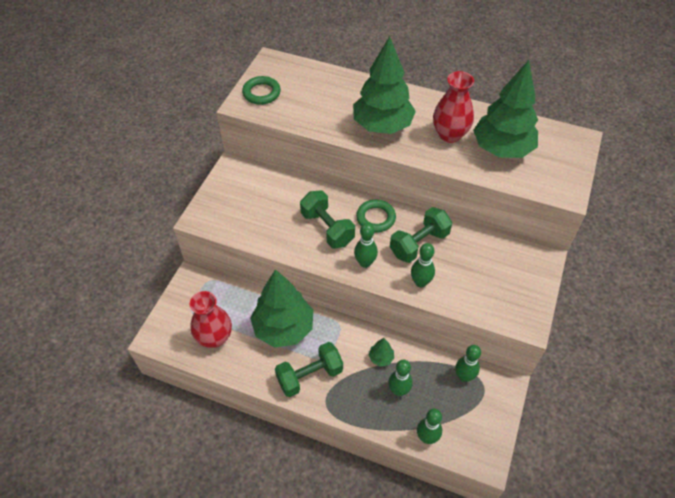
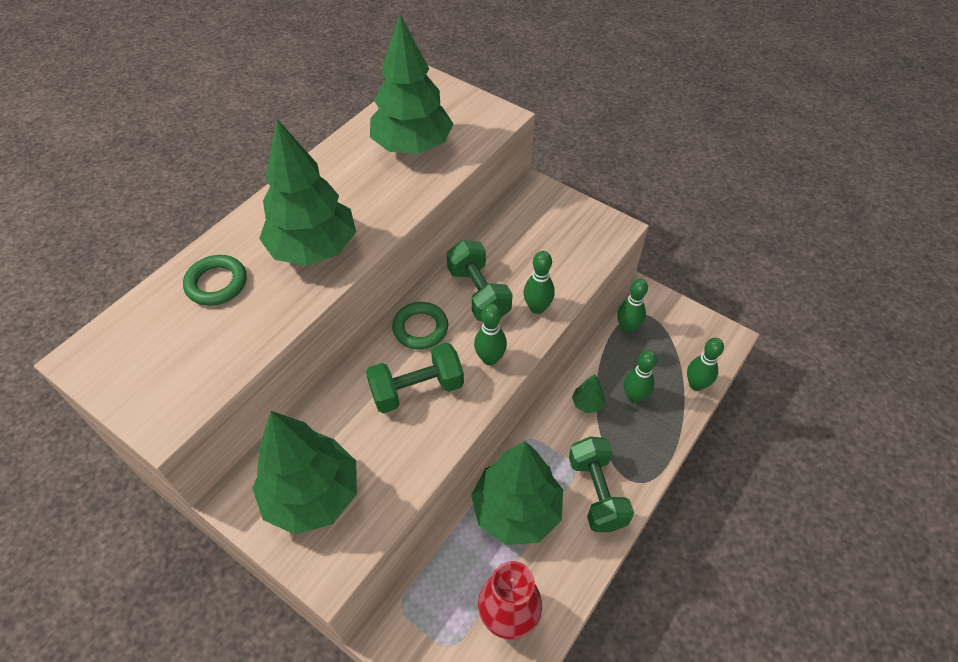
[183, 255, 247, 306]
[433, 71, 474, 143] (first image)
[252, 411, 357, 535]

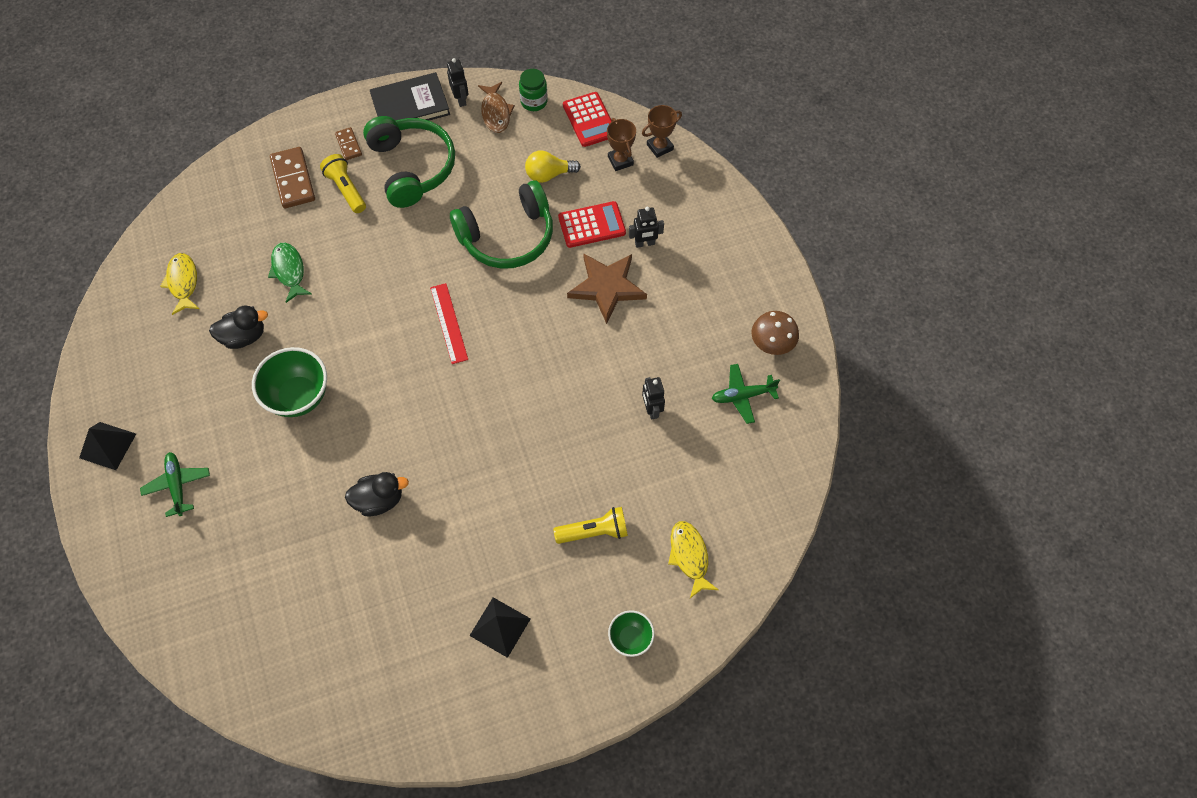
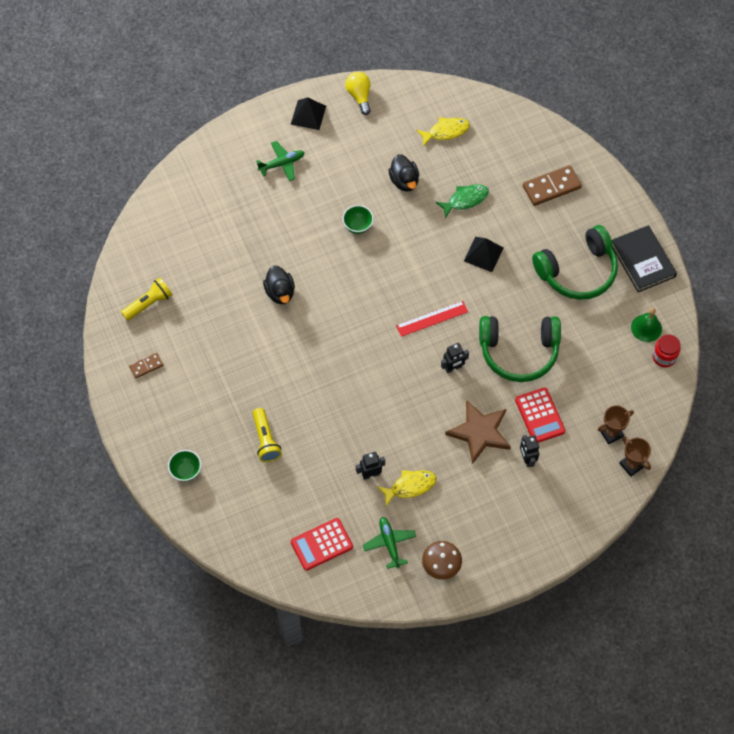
[342, 205, 374, 234]
[121, 278, 172, 321]
[129, 353, 163, 378]
[441, 343, 469, 373]
[479, 316, 561, 382]
[464, 237, 504, 272]
[631, 308, 662, 342]
[653, 334, 681, 368]
[345, 72, 371, 115]
[291, 518, 353, 571]
[377, 470, 437, 506]

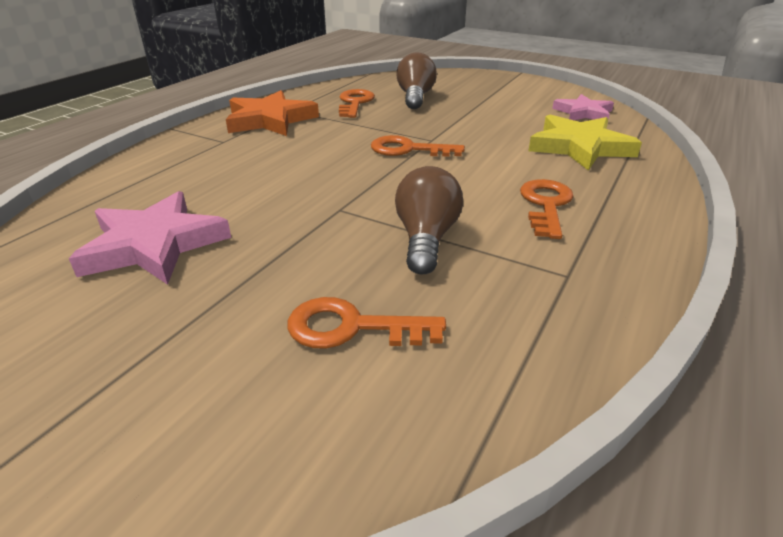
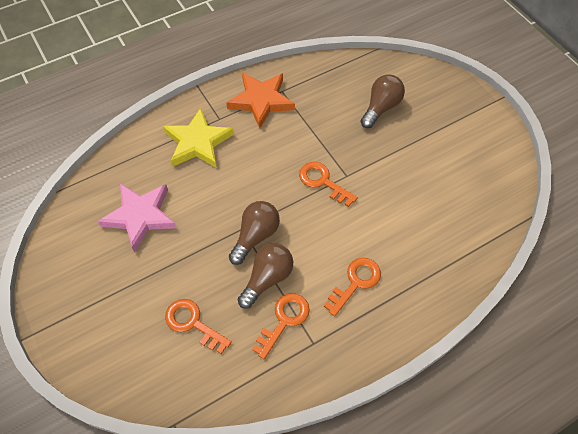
[252, 293, 310, 359]
[163, 108, 234, 168]
[552, 94, 614, 120] (first image)
[229, 201, 280, 265]

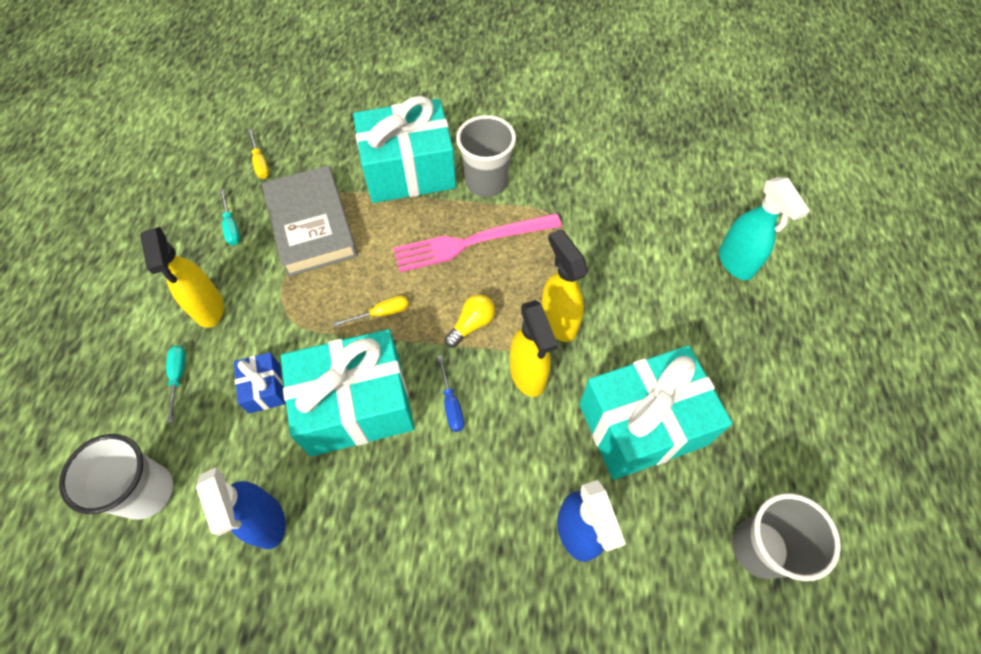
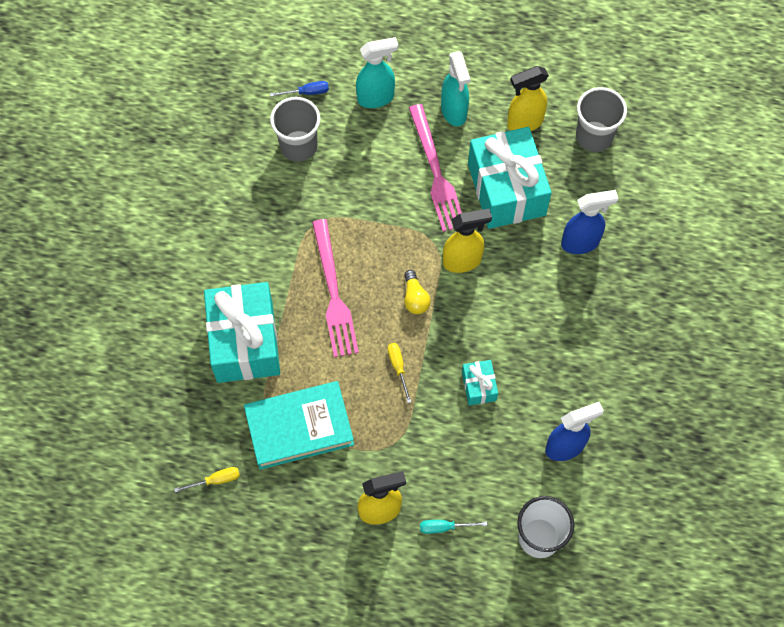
[219, 189, 240, 245] (first image)
[234, 352, 285, 413] (first image)
[244, 381, 354, 470]
[462, 360, 498, 406]
[270, 81, 329, 97]
[404, 270, 431, 314]
[270, 97, 320, 162]
[507, 66, 549, 131]
[409, 104, 462, 232]
[441, 51, 471, 126]

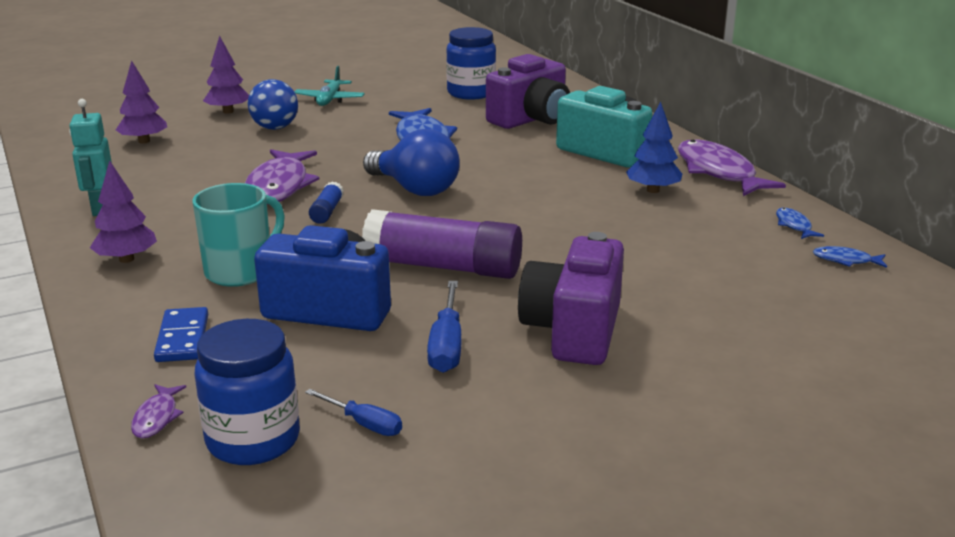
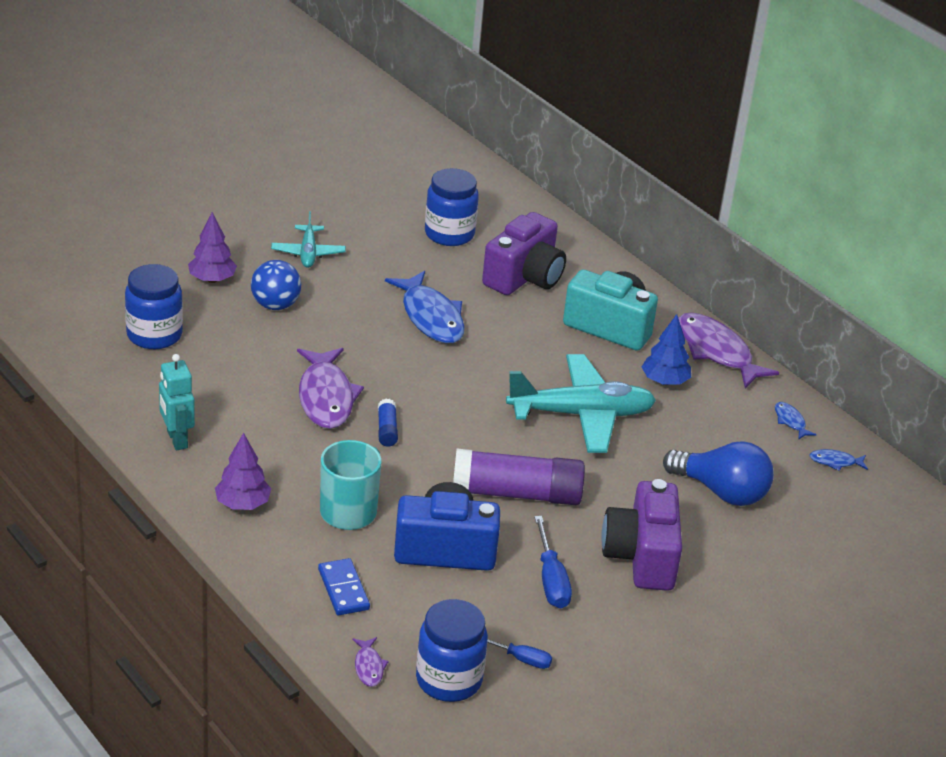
[125, 264, 183, 349]
[663, 441, 774, 506]
[506, 354, 656, 453]

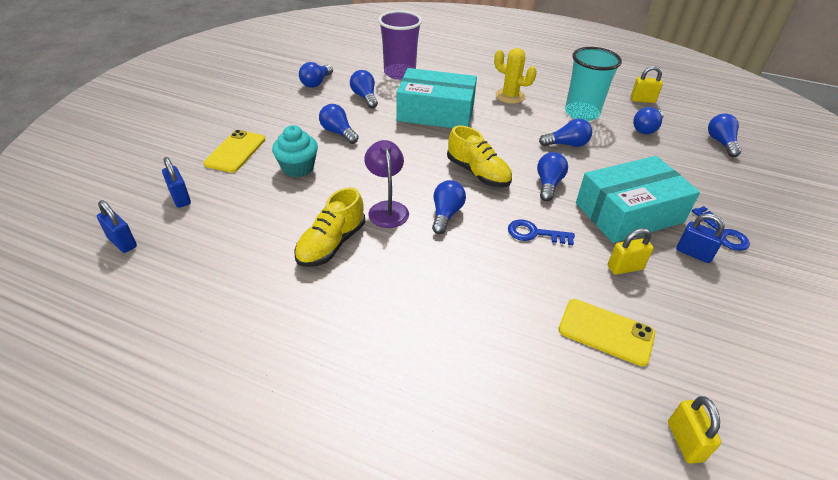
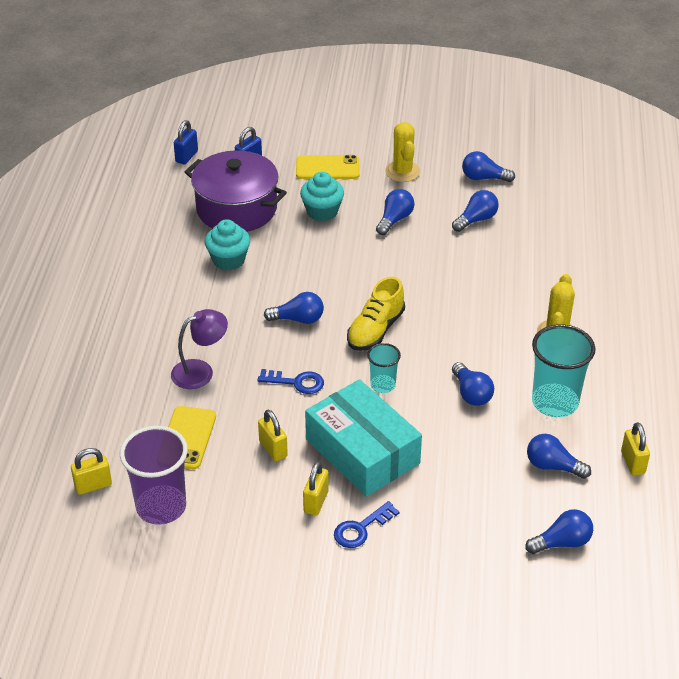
[205, 219, 250, 271]
[171, 309, 228, 389]
[120, 426, 188, 525]
[396, 68, 477, 128] (first image)
[258, 369, 324, 394]
[367, 343, 401, 393]
[303, 461, 329, 515]
[185, 150, 287, 232]
[385, 122, 420, 182]

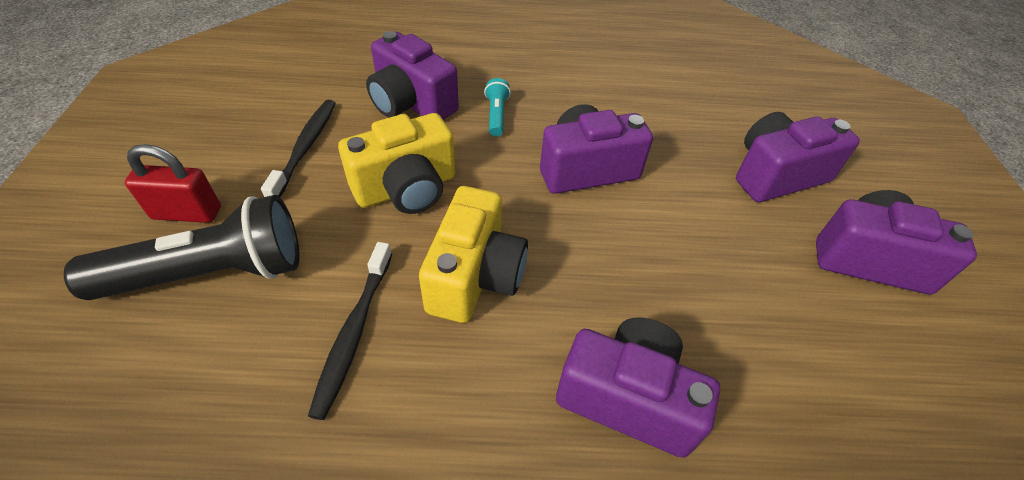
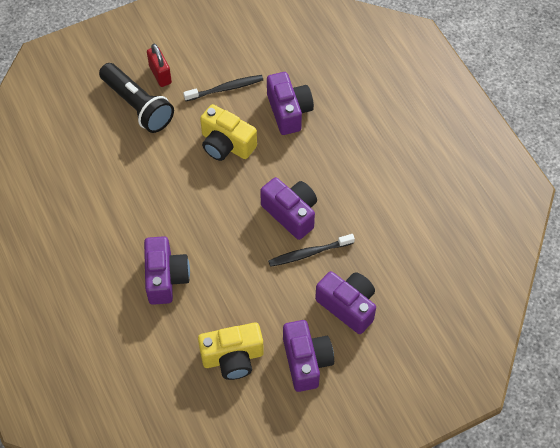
[268, 234, 355, 267]
[267, 72, 314, 135]
[198, 322, 264, 380]
[484, 78, 511, 137] (first image)

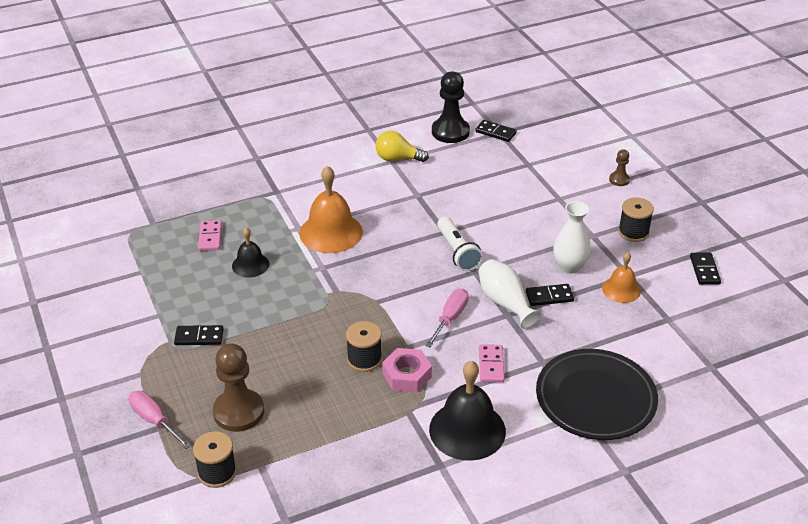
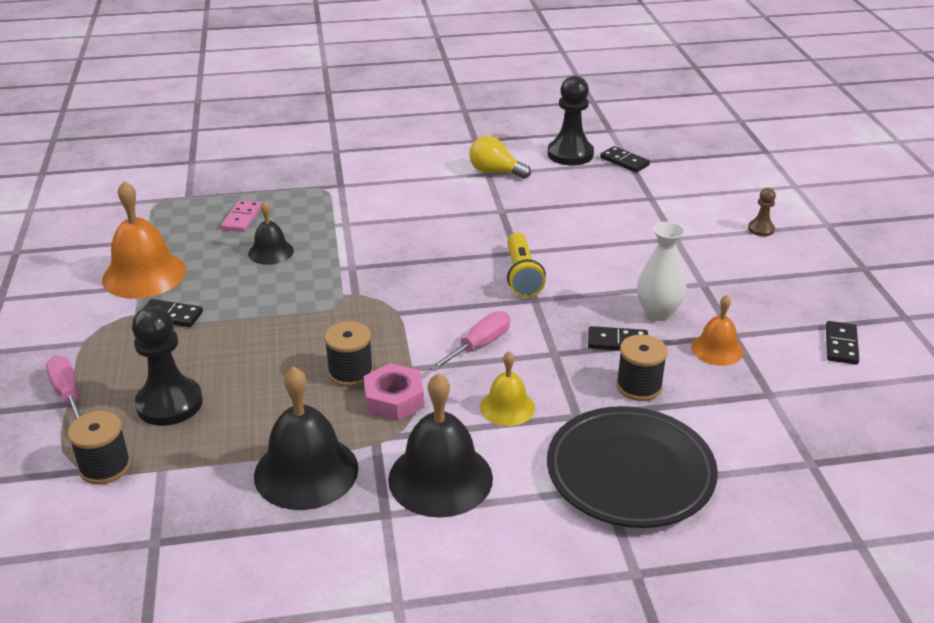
[132, 306, 203, 426]
[102, 181, 186, 299]
[507, 233, 546, 297]
[478, 259, 541, 329] (first image)
[480, 351, 535, 426]
[616, 334, 668, 401]
[254, 366, 359, 510]

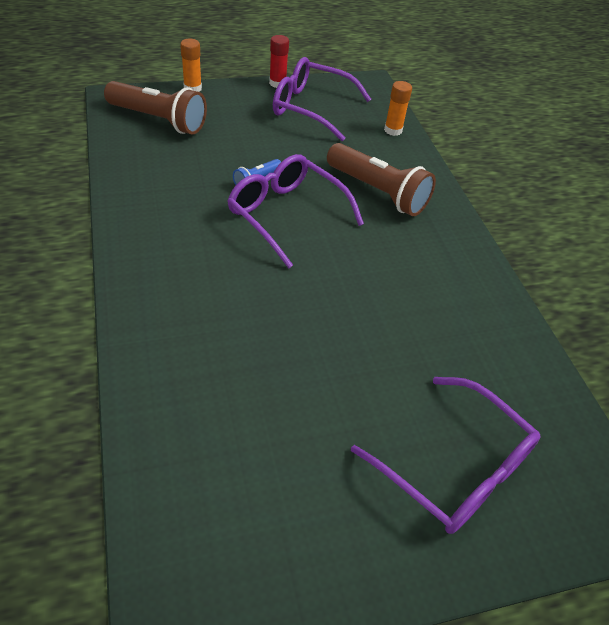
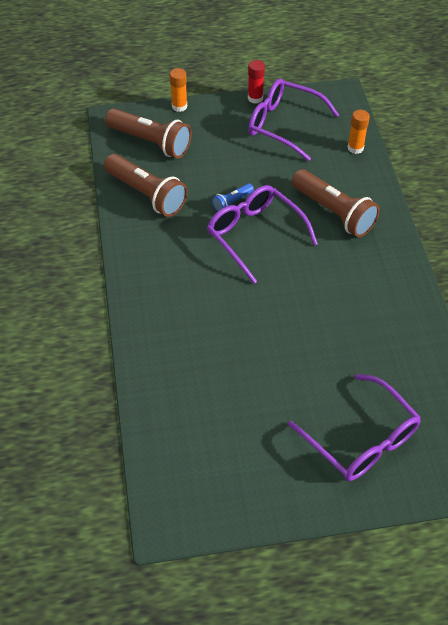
[104, 154, 188, 217]

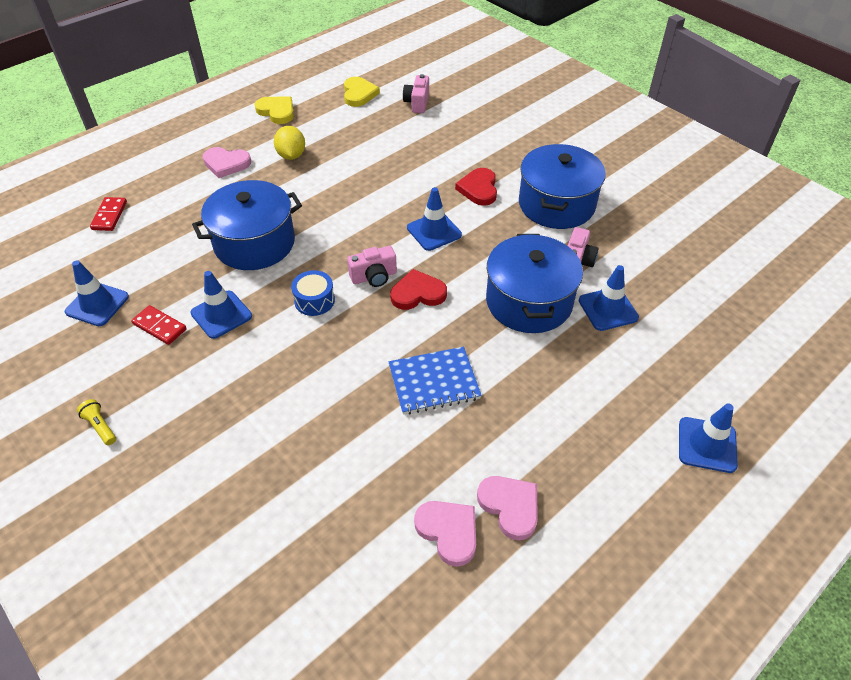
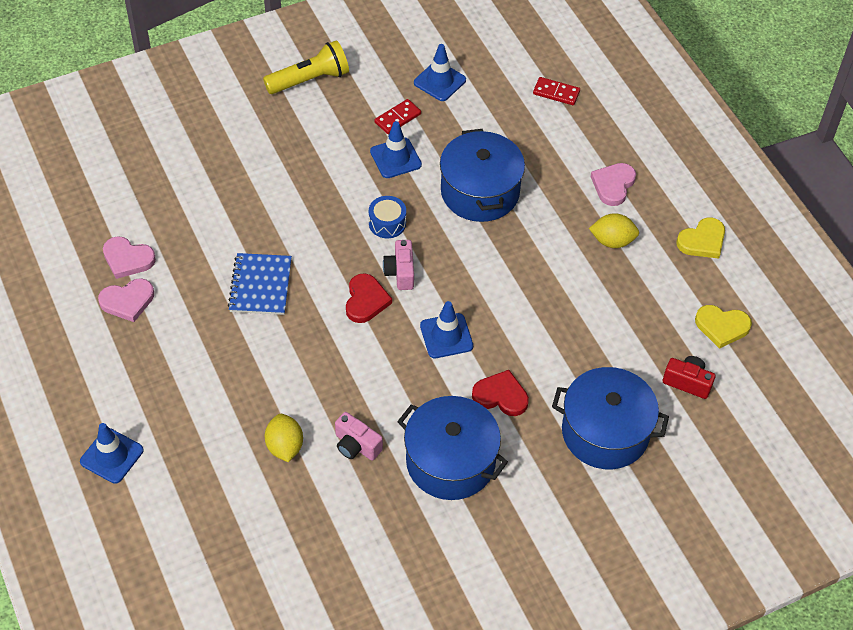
[263, 40, 349, 94]
[663, 356, 715, 399]
[103, 236, 156, 279]
[552, 367, 669, 469]
[265, 414, 303, 462]

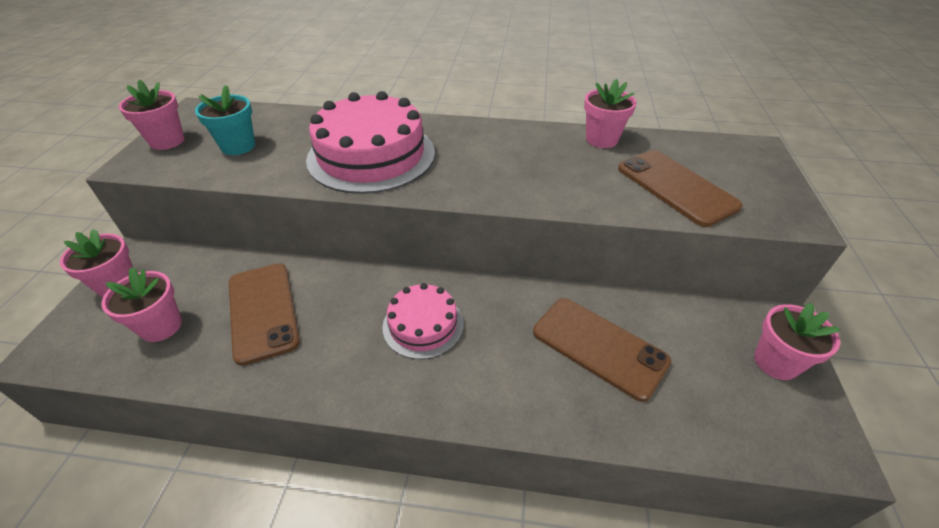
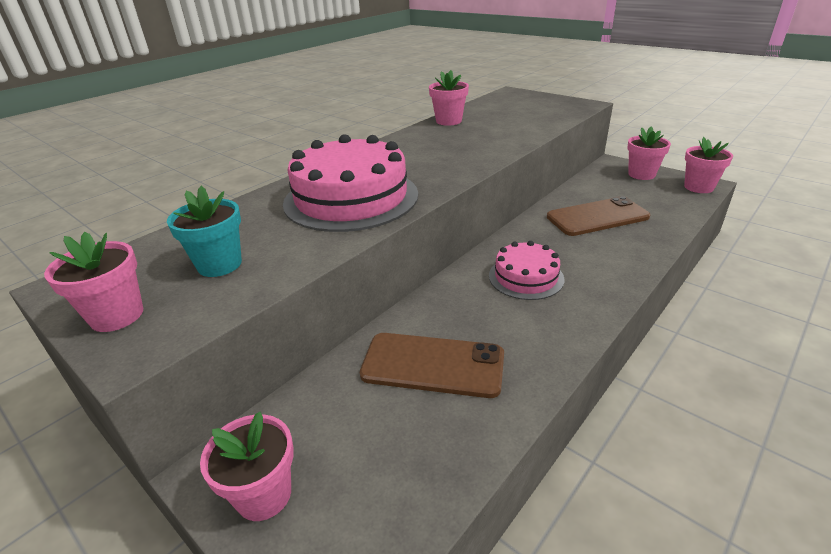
[684, 137, 733, 193]
[618, 150, 743, 227] (first image)

